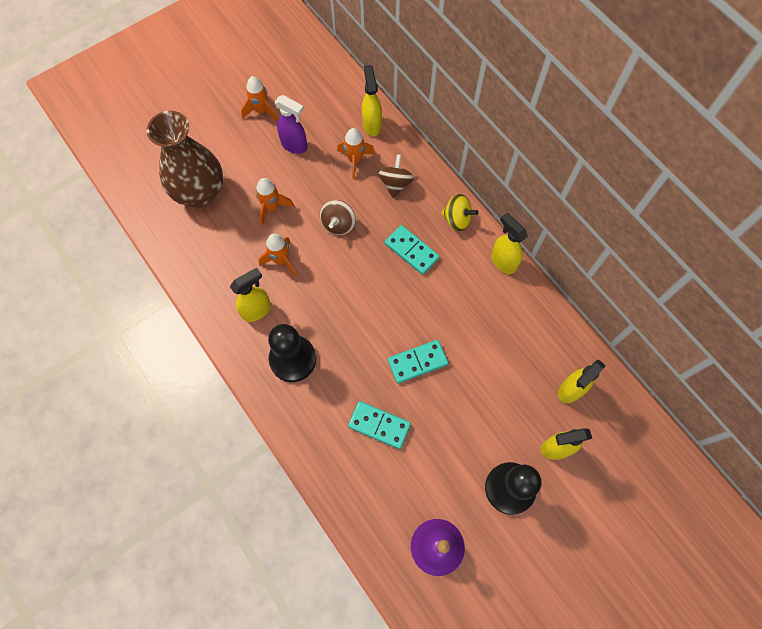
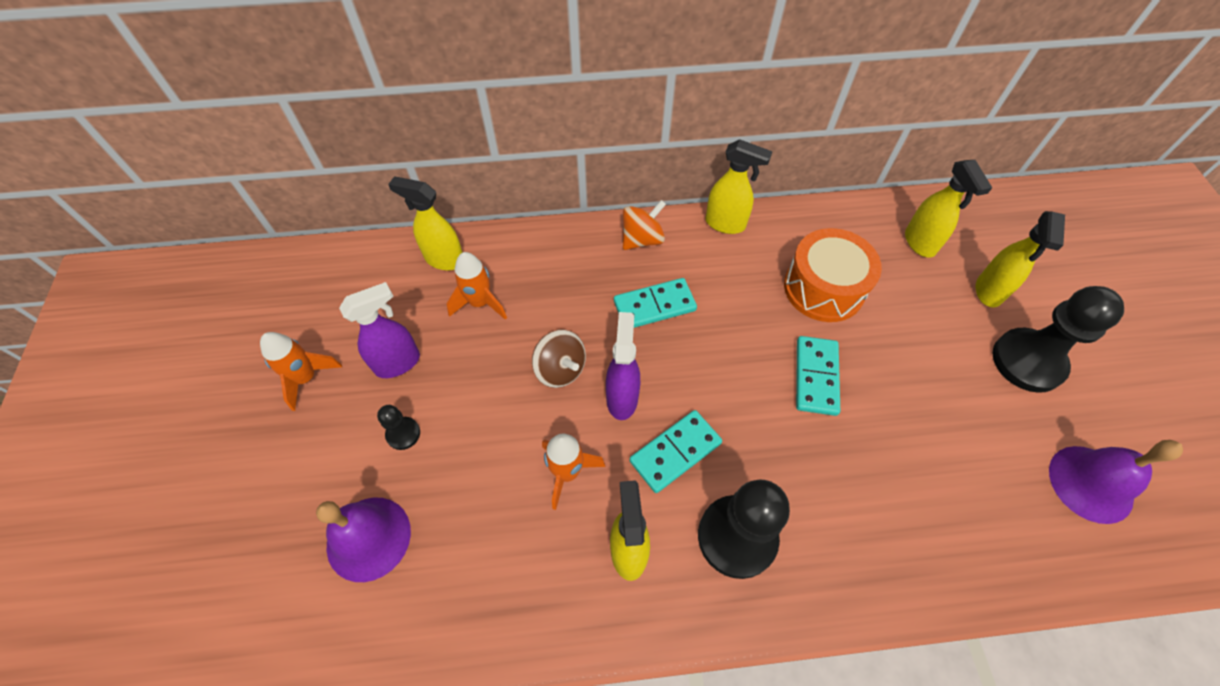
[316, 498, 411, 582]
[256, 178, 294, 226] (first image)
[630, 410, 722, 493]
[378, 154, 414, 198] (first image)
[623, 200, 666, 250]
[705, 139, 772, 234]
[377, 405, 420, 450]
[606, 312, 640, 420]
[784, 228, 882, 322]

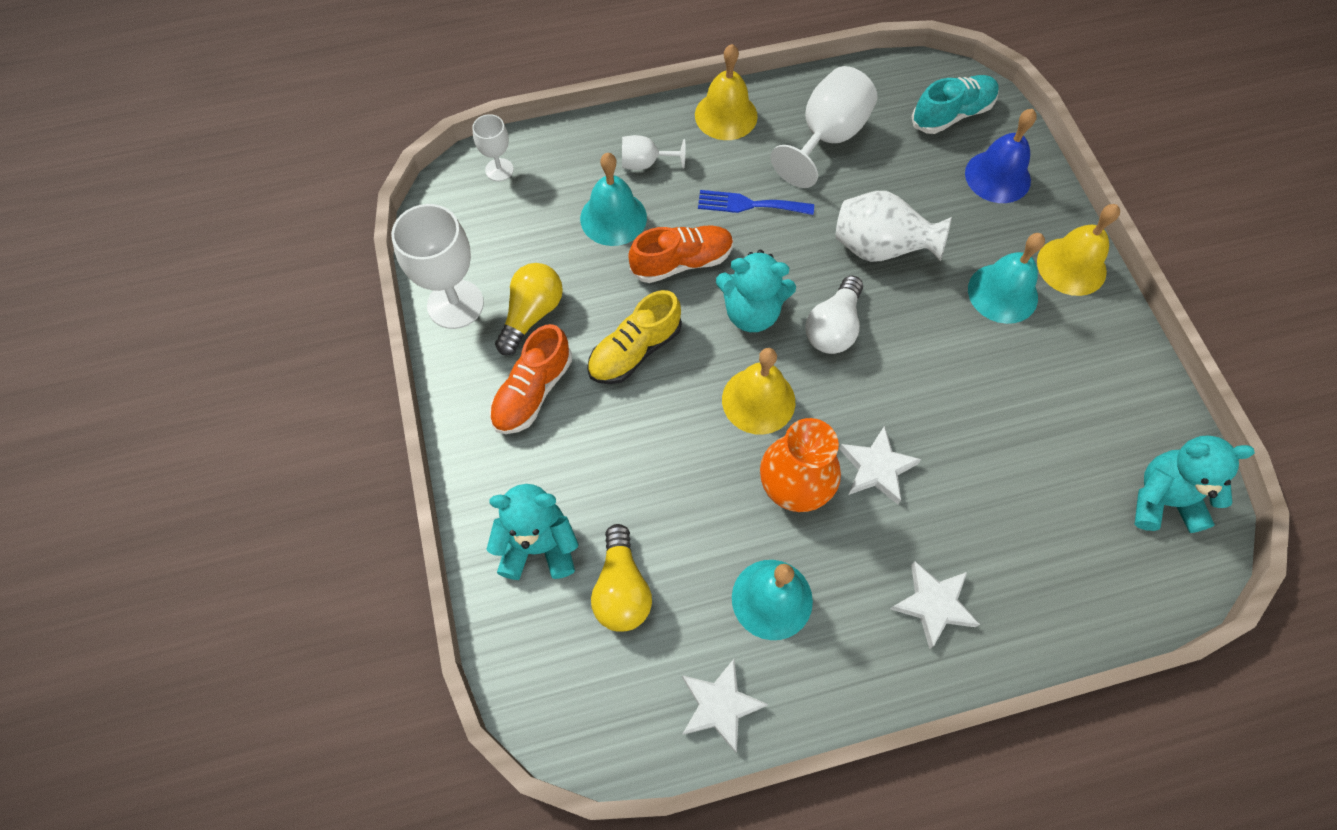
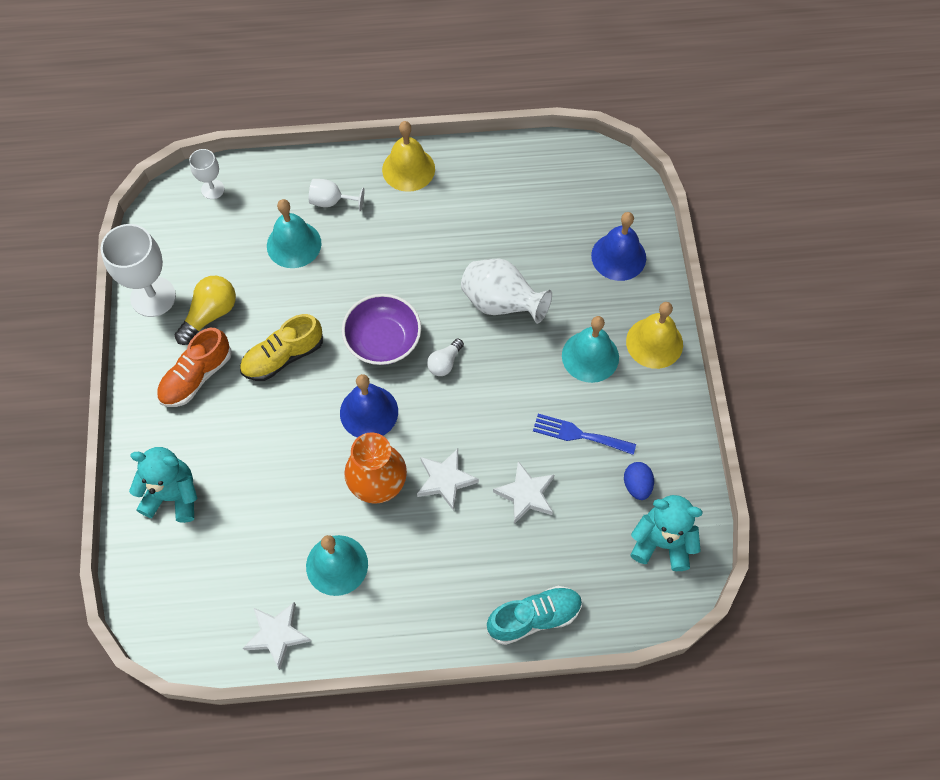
[591, 524, 652, 632] (first image)
[628, 225, 733, 283] (first image)
[533, 414, 636, 455]
[342, 294, 421, 365]
[340, 374, 398, 438]
[770, 66, 877, 188] (first image)
[427, 339, 464, 376]
[493, 461, 555, 524]
[487, 586, 582, 645]
[624, 462, 654, 500]

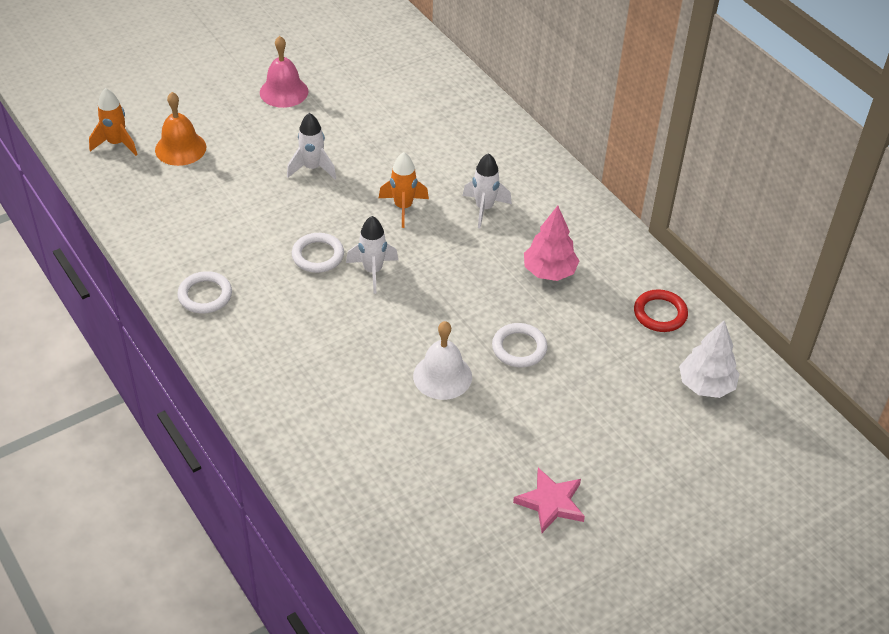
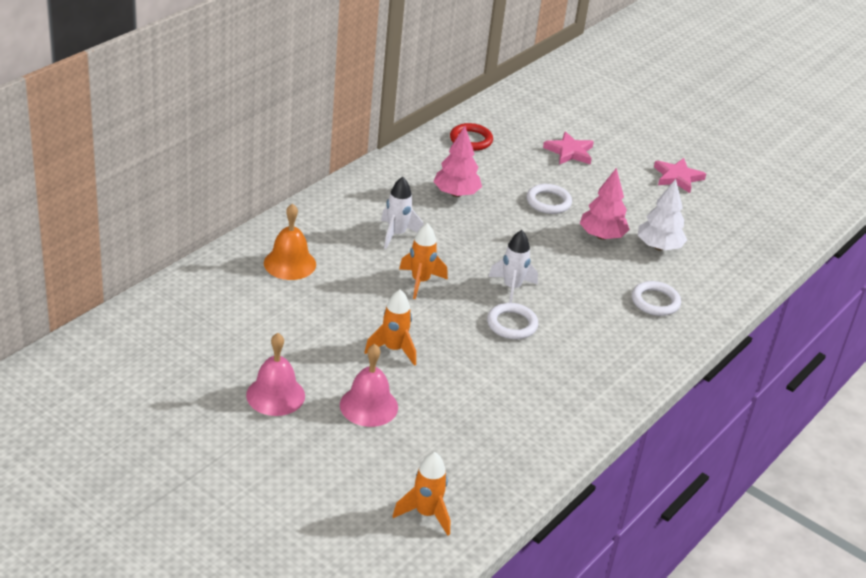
[264, 203, 316, 280]
[632, 281, 681, 316]
[364, 289, 416, 366]
[580, 168, 630, 240]
[638, 179, 687, 251]
[340, 344, 398, 427]
[543, 131, 594, 165]

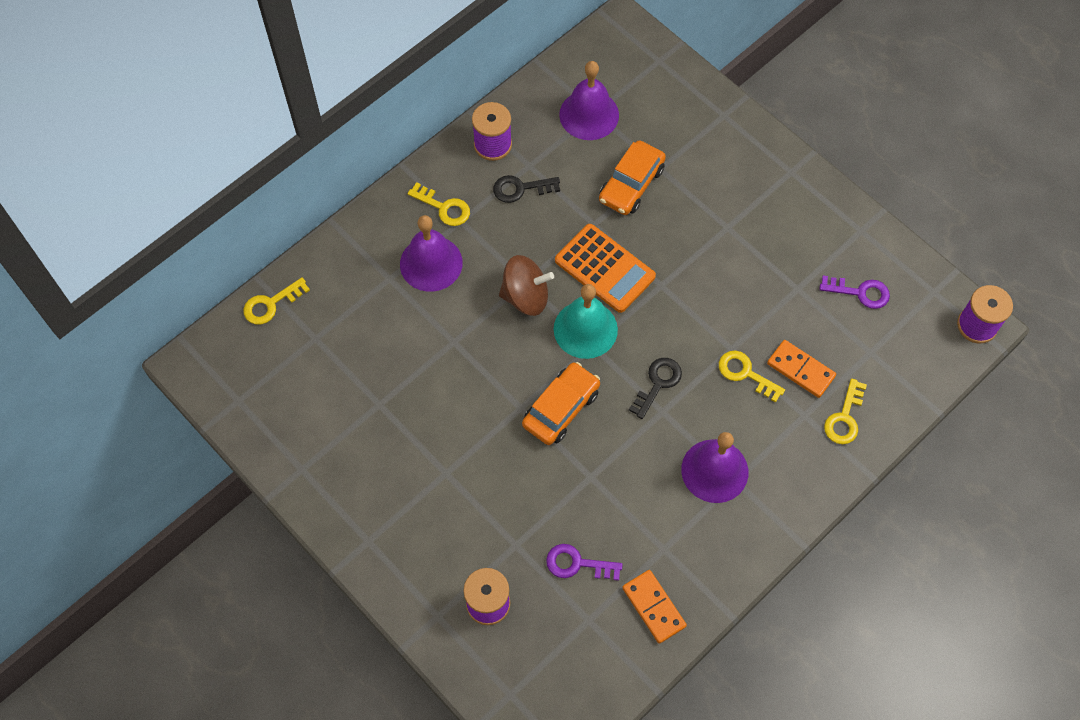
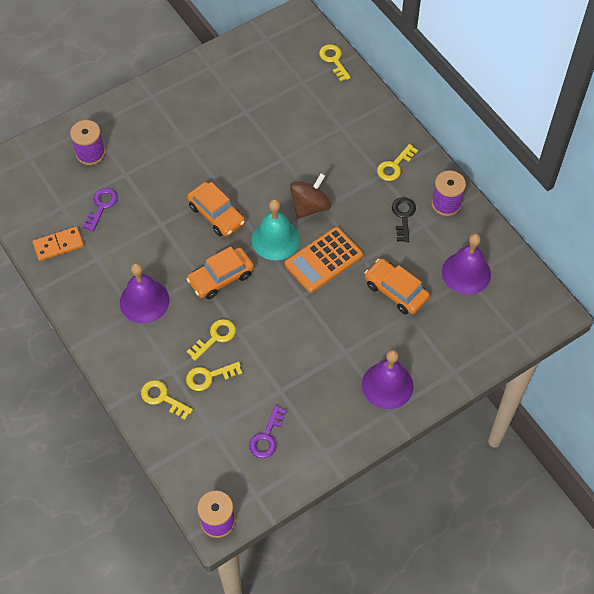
[362, 350, 414, 409]
[290, 173, 331, 219]
[187, 247, 254, 299]
[186, 362, 242, 391]

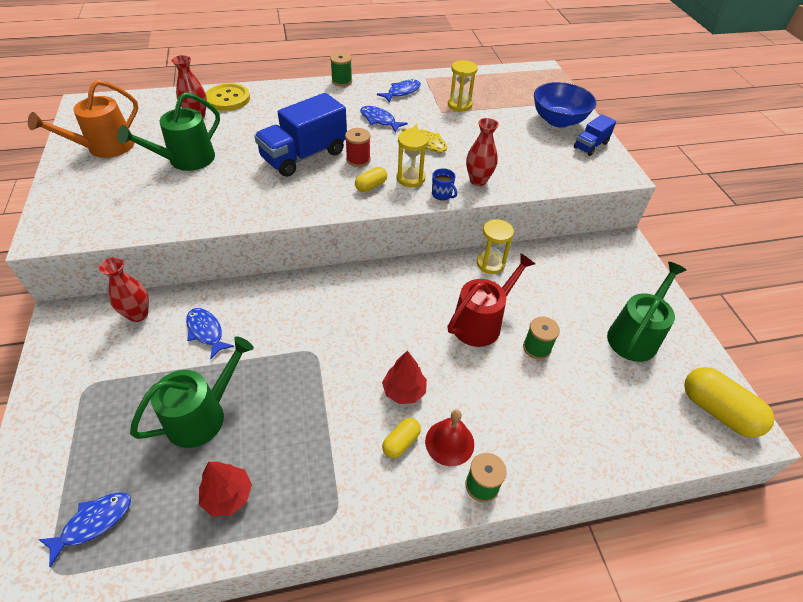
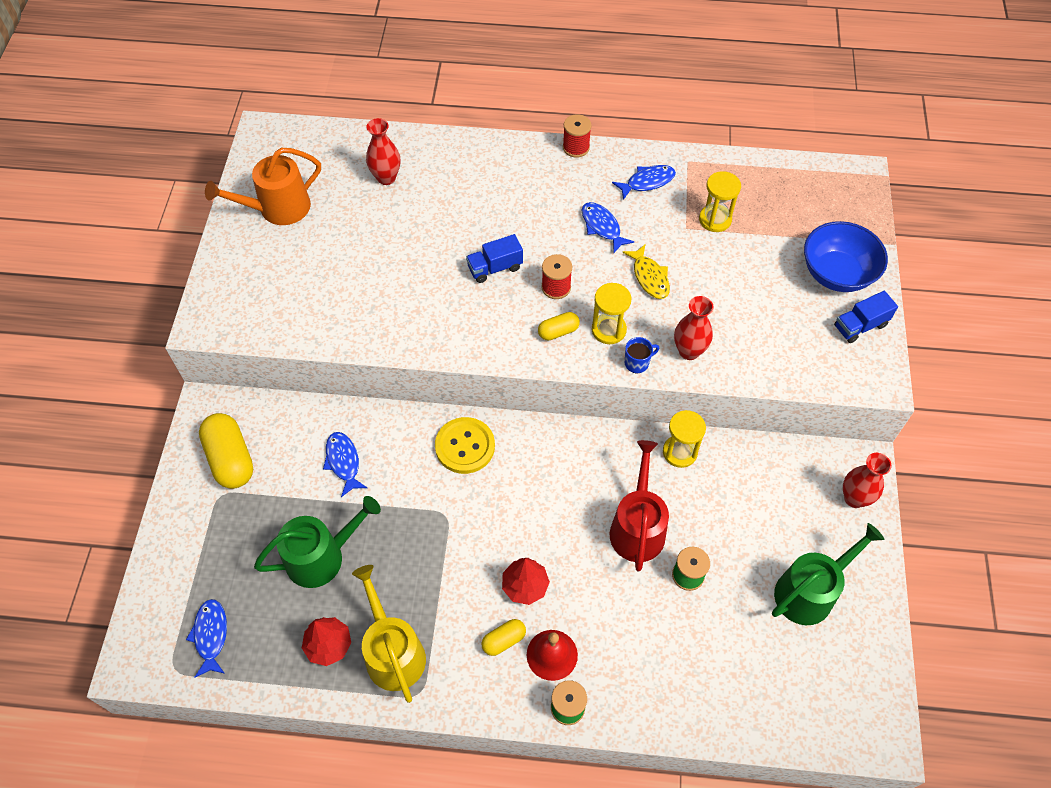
[186, 599, 227, 678]
[843, 453, 891, 508]
[117, 92, 220, 171] (first image)
[435, 417, 495, 474]
[466, 234, 523, 283]
[563, 114, 591, 158]
[625, 337, 659, 373]
[610, 440, 669, 571]
[199, 413, 253, 489]
[352, 565, 426, 703]

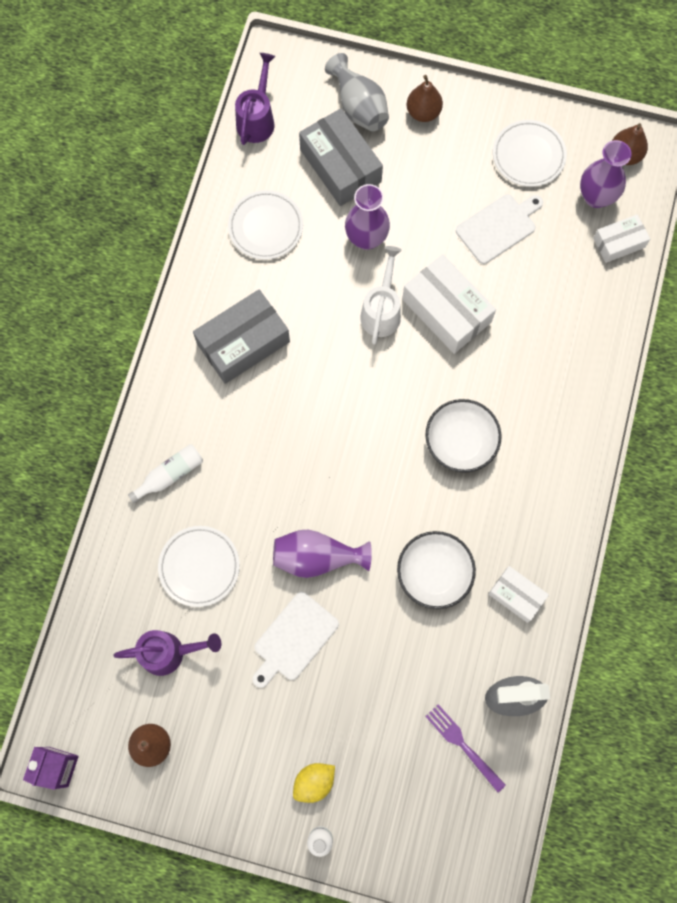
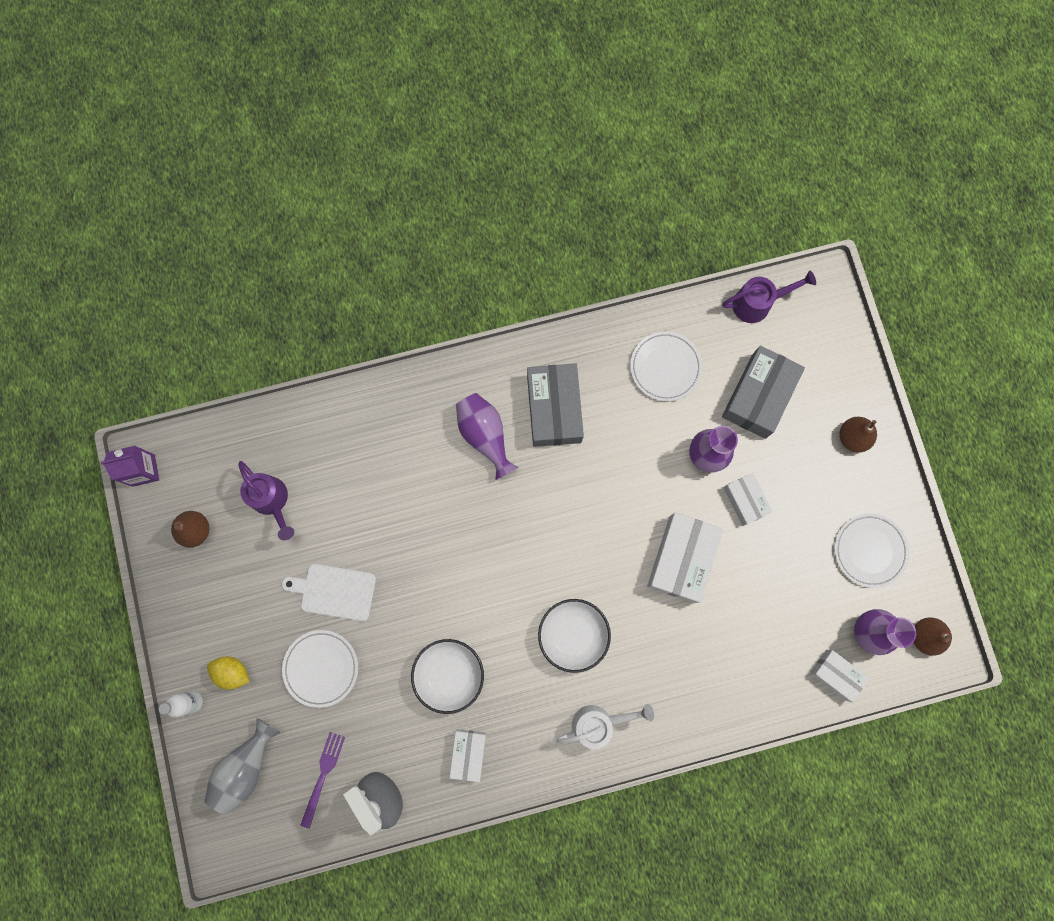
[128, 444, 203, 503] (first image)
[282, 630, 358, 708]
[527, 363, 584, 447]
[456, 393, 519, 480]
[204, 718, 281, 815]
[556, 704, 654, 749]
[456, 194, 543, 264] (first image)
[723, 473, 773, 526]

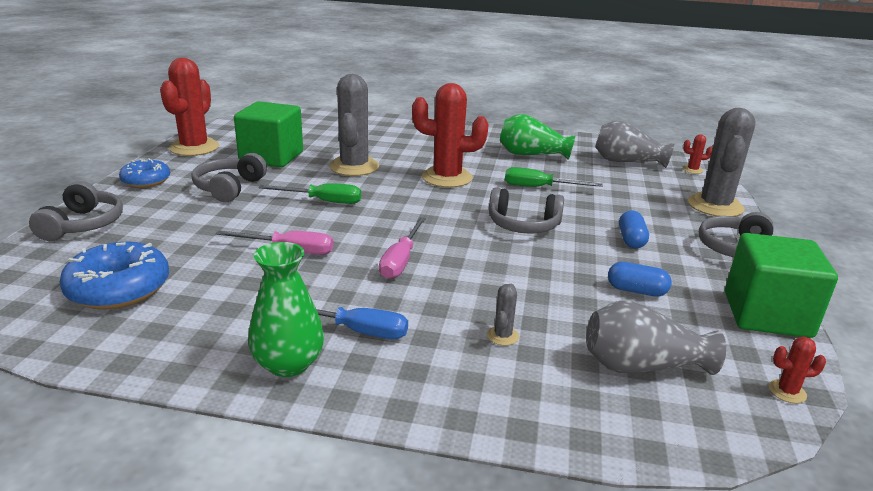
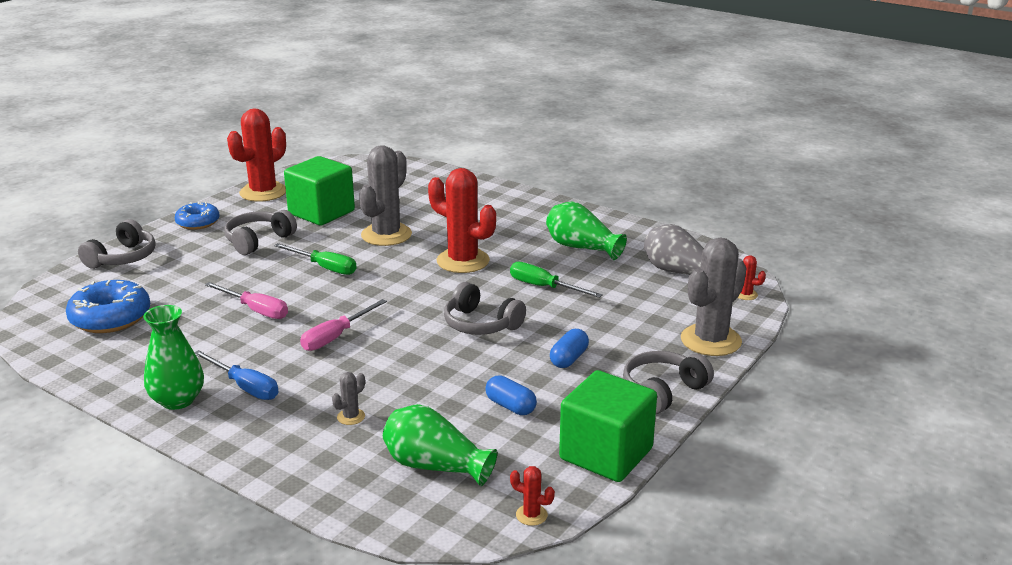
[383, 404, 497, 486]

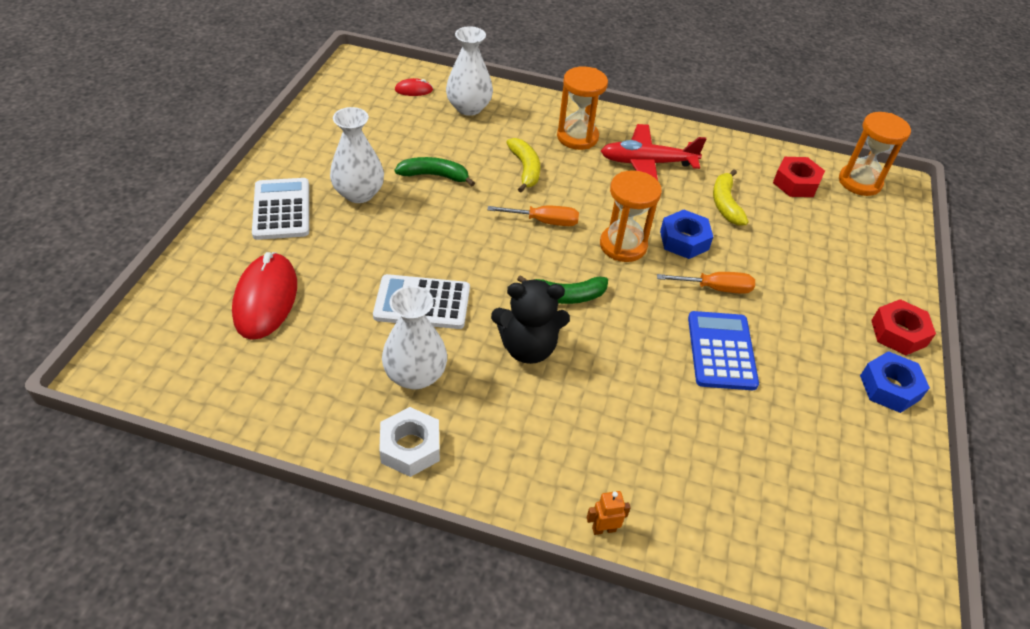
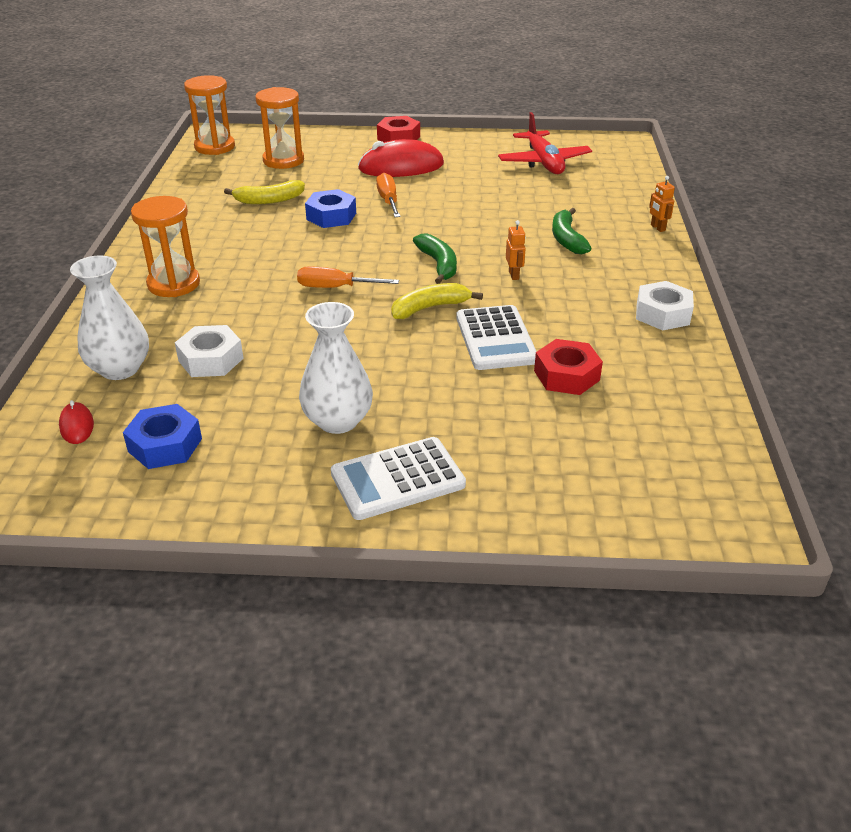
[358, 139, 444, 177]
[382, 286, 447, 389] (first image)
[552, 208, 592, 254]
[297, 266, 399, 288]
[506, 220, 526, 280]
[391, 283, 483, 319]
[255, 87, 304, 169]
[498, 112, 592, 174]
[688, 311, 759, 390] (first image)
[534, 339, 603, 395]
[123, 404, 202, 469]
[175, 325, 244, 377]

